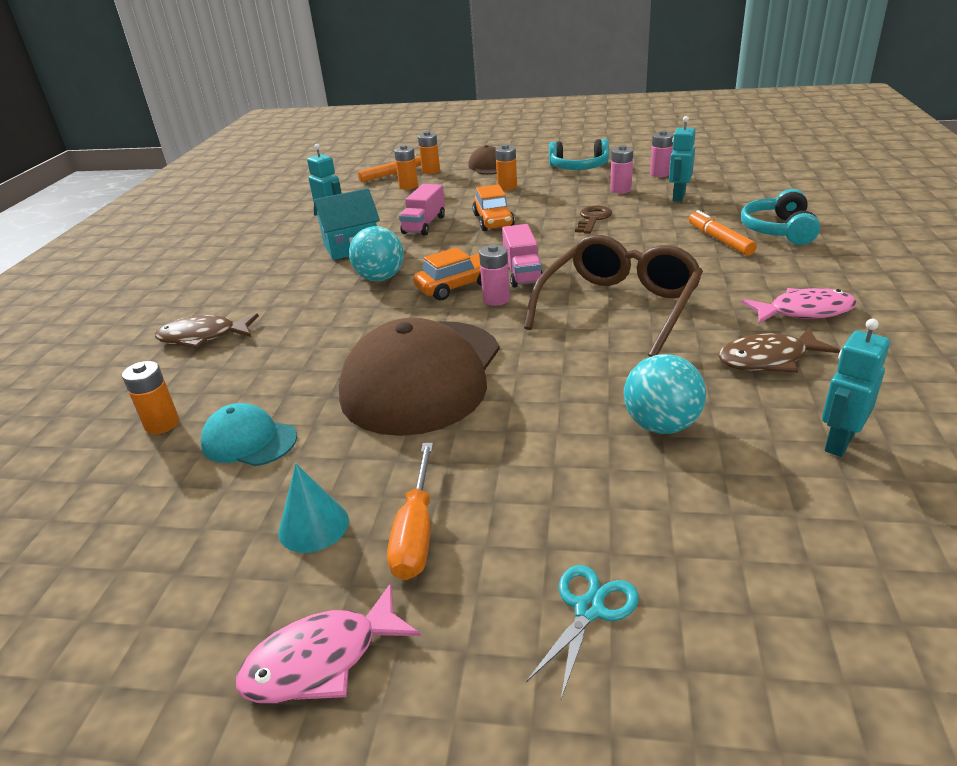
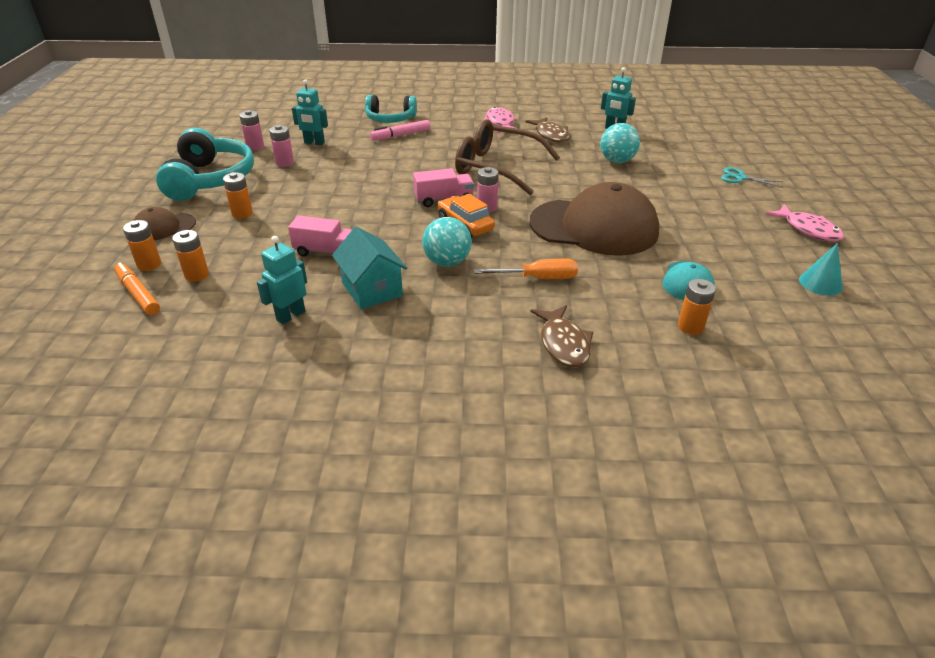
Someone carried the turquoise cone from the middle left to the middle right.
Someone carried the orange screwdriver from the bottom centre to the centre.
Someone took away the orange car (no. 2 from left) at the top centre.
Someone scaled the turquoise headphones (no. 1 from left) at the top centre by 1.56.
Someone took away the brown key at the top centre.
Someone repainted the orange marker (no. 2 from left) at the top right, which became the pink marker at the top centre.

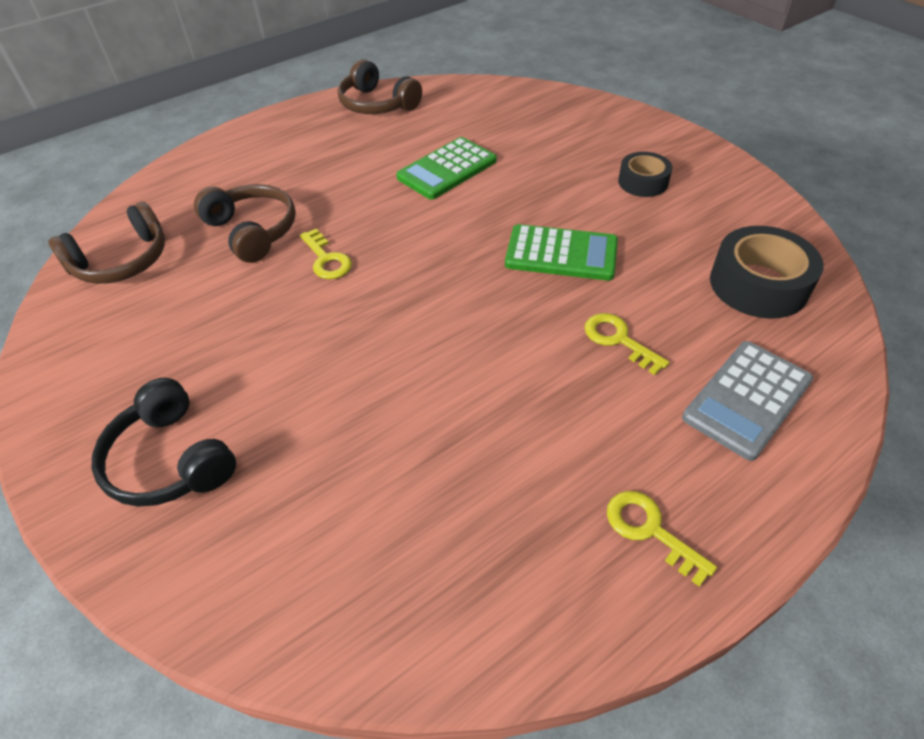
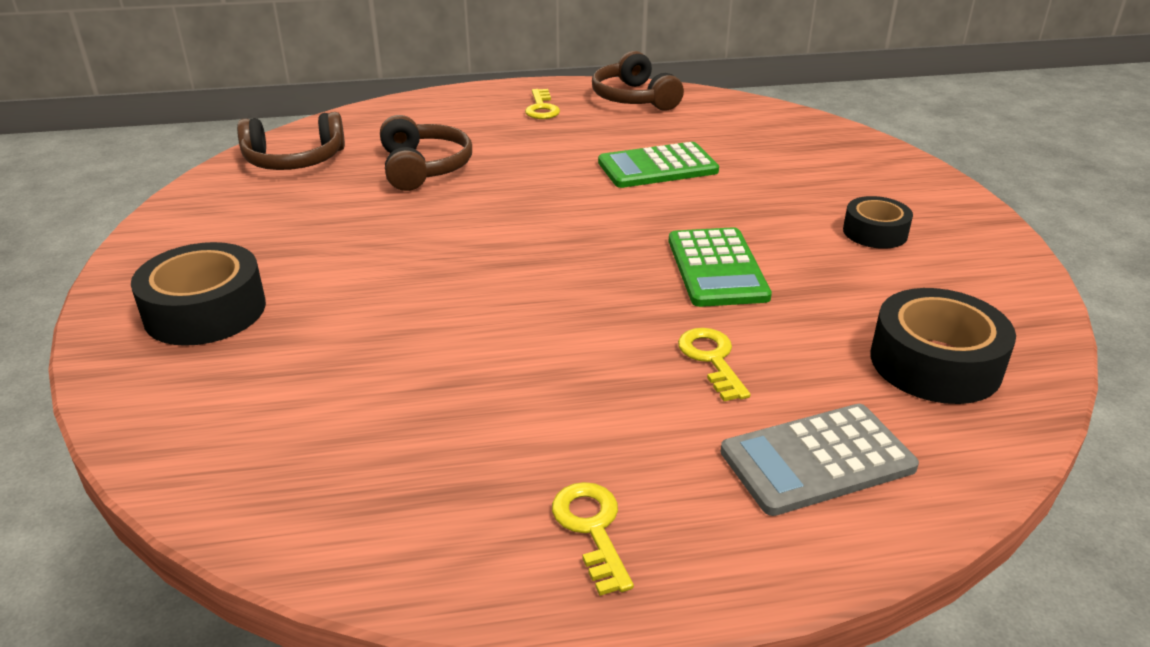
Someone swapped the black headphones at the middle left for the black tape (no. 1 from left) at the middle left.
Someone carried the yellow key (no. 1 from left) from the centre to the top centre.
Someone rotated the green calculator (no. 2 from left) at the centre by 45 degrees clockwise.

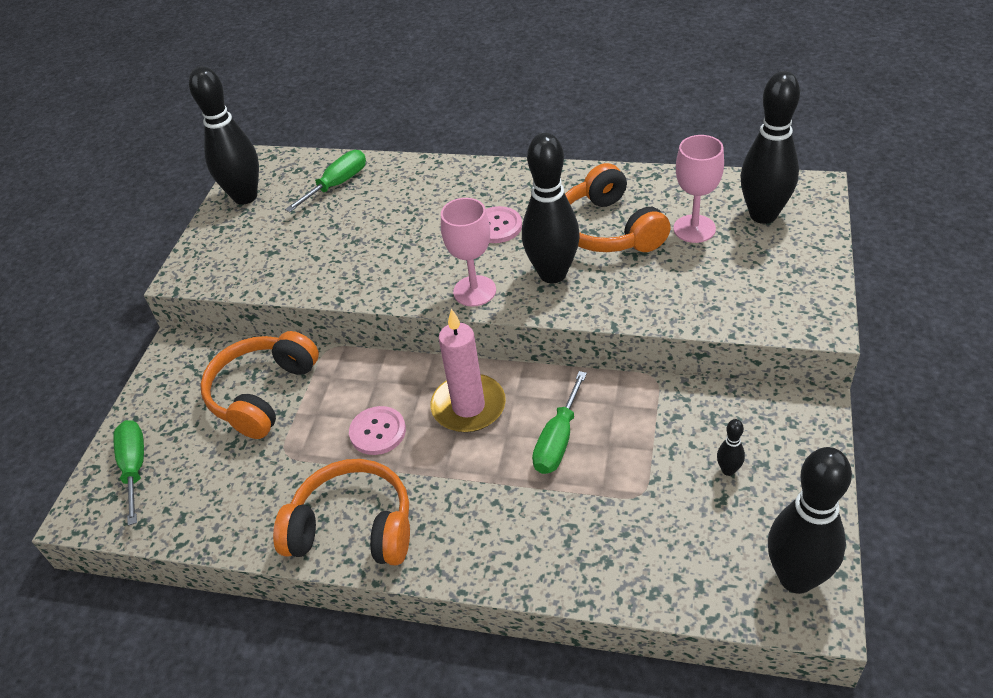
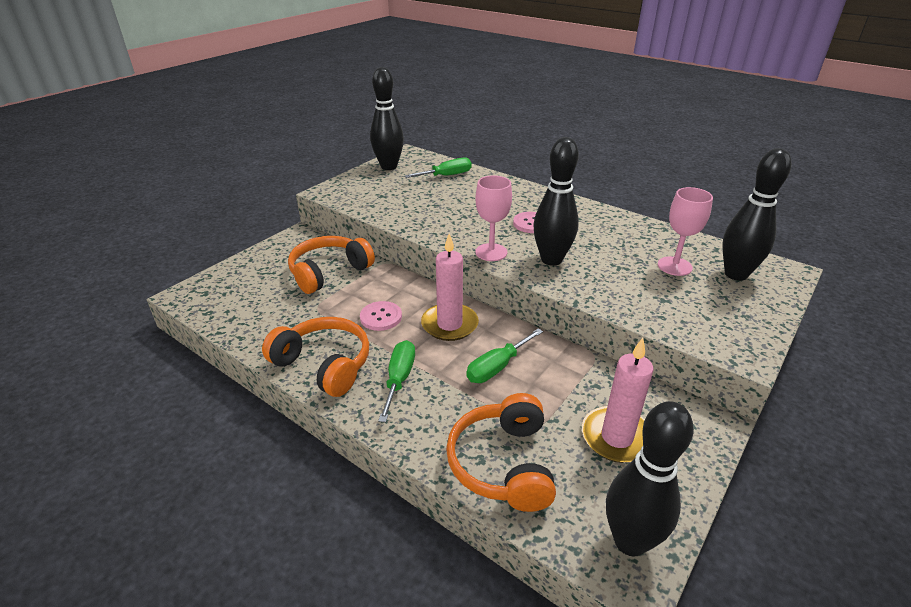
Someone carried the green screwdriver (no. 1 from left) from the bottom left to the centre.
Someone carried the orange headphones (no. 3 from left) from the top centre to the bottom centre.
Someone swapped the black bowling pin (no. 3 from left) at the middle right for the pink candle (no. 2 from left) at the middle right.

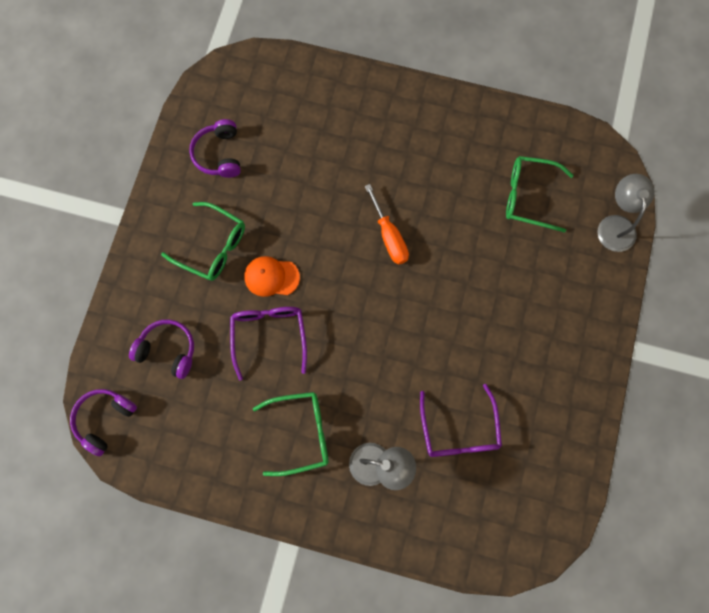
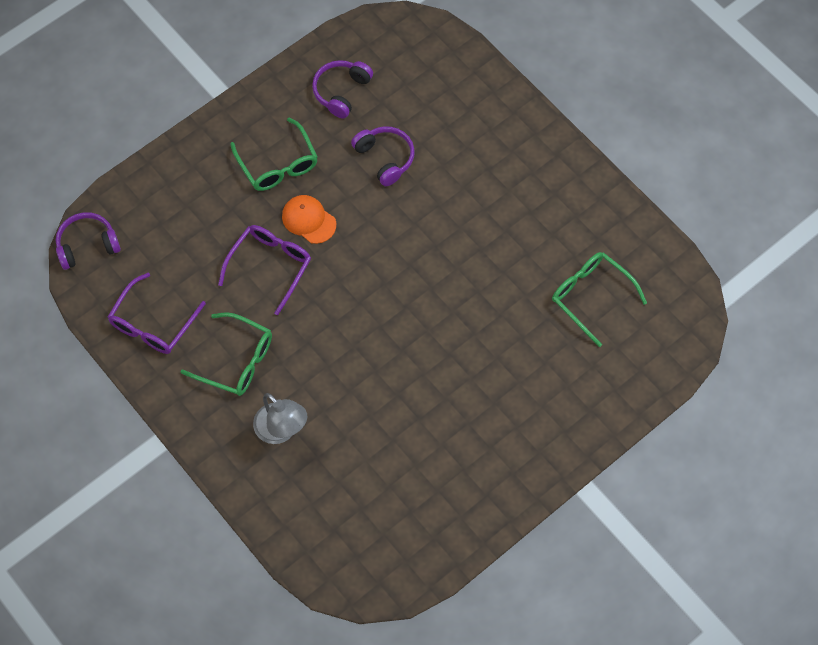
Someone carried the purple headphones (no. 2 from left in the first image) from the middle left to the top centre.
Someone took away the orange screwdriver at the centre.
Someone carried the purple glasses (no. 2 from left in the first image) from the bottom centre to the middle left.
Someone took away the grey lamp (no. 2 from left) at the middle right.

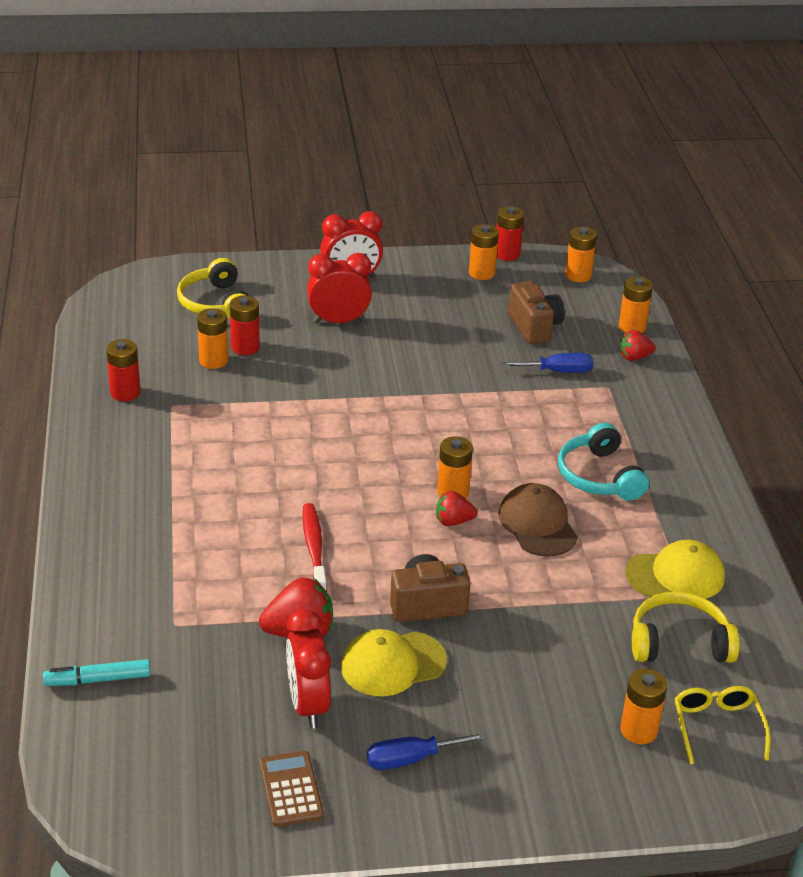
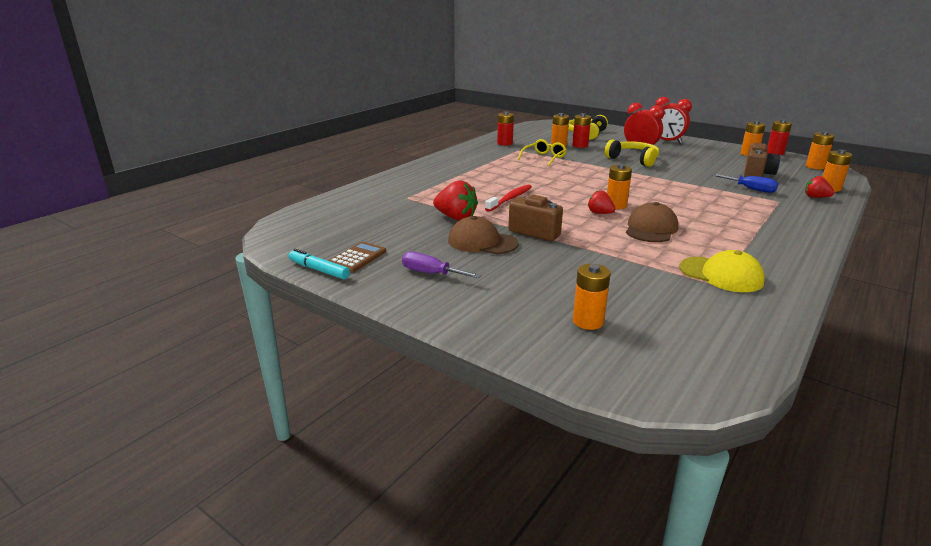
Someone carried the turquoise marker from the bottom left to the centre.
Someone took away the red clock (no. 1 from left) at the bottom centre.
Someone repainted the yellow cap (no. 1 from left) at the bottom centre, which became the brown cap (no. 1 from left) at the centre.
Someone repainted the blue screwdriver (no. 1 from left) at the bottom centre, which became the purple screwdriver at the centre.
Someone took away the turquoise headphones at the middle right.
Someone carried the yellow headphones (no. 2 from left) from the bottom right to the top right.
Someone carried the yellow glasses from the bottom right to the top centre.

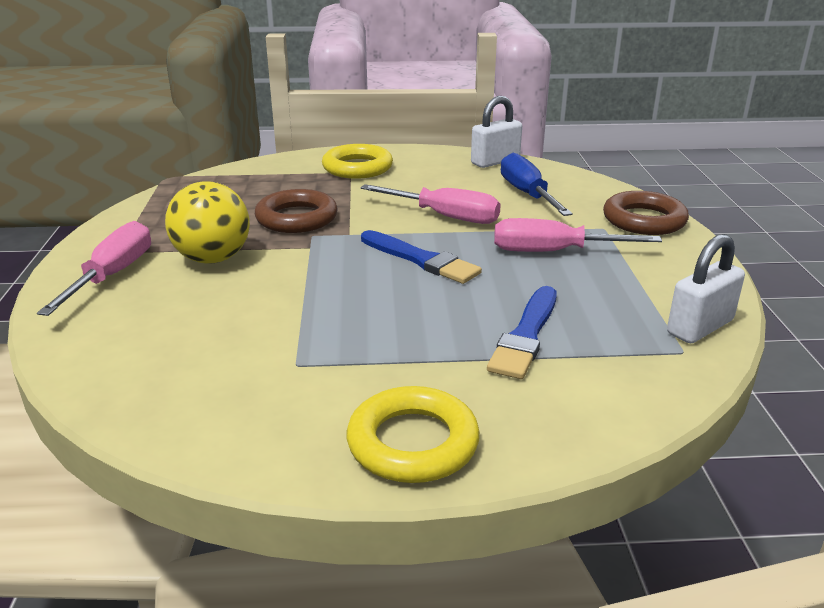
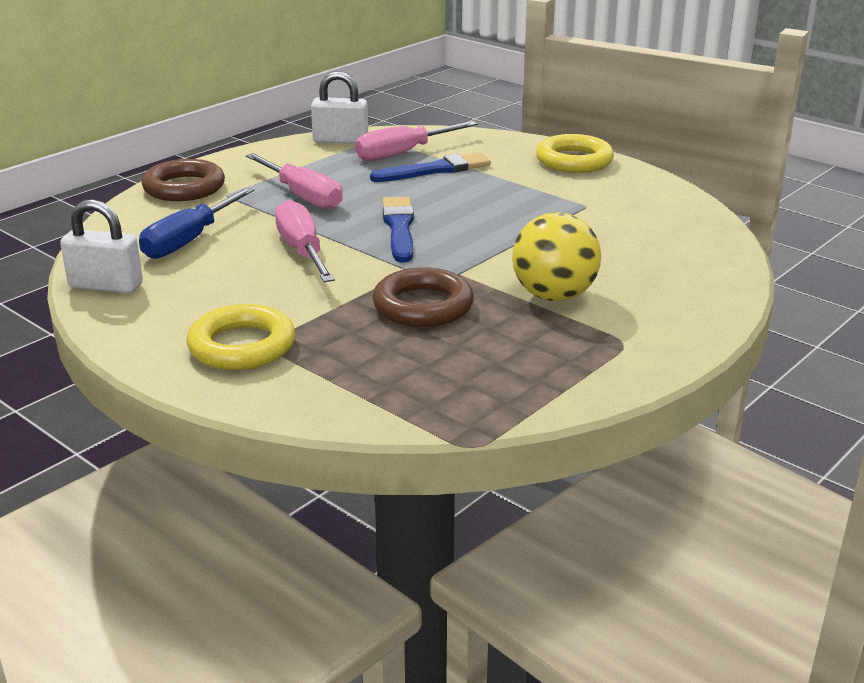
Someone carried the pink screwdriver (no. 1 from left in the first image) from the middle left to the top centre.

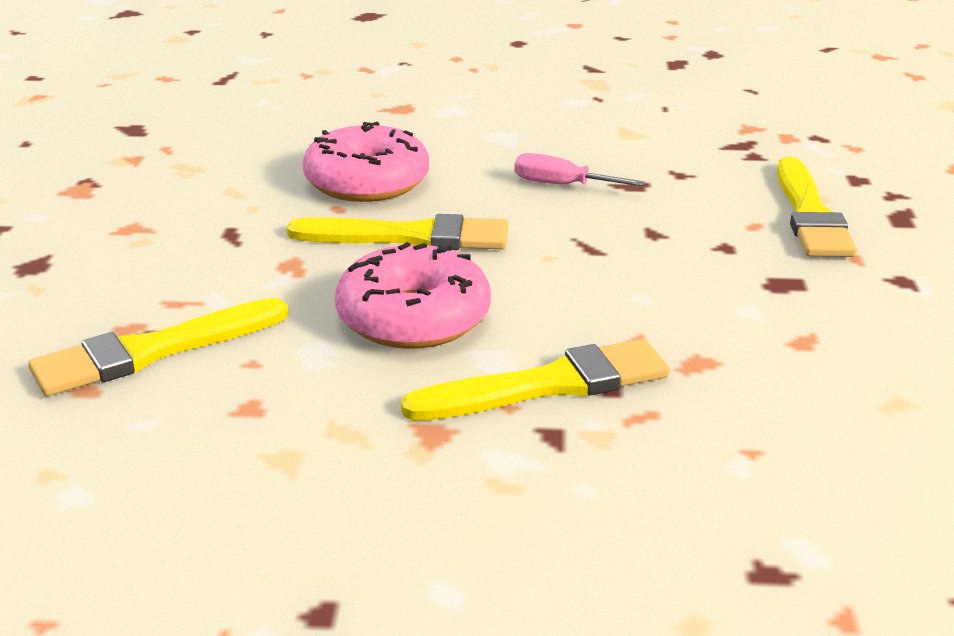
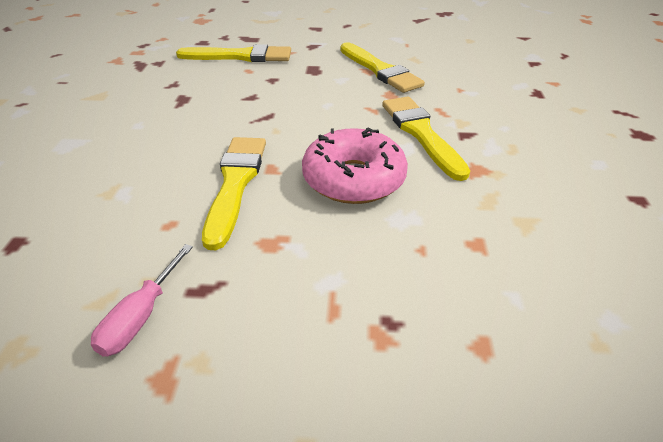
Someone carried the yellow brush (no. 1 from left in the first image) from the middle left to the top centre.
Someone took away the pink donut (no. 1 from left) at the top centre.
Someone carried the pink screwdriver from the top centre to the bottom left.

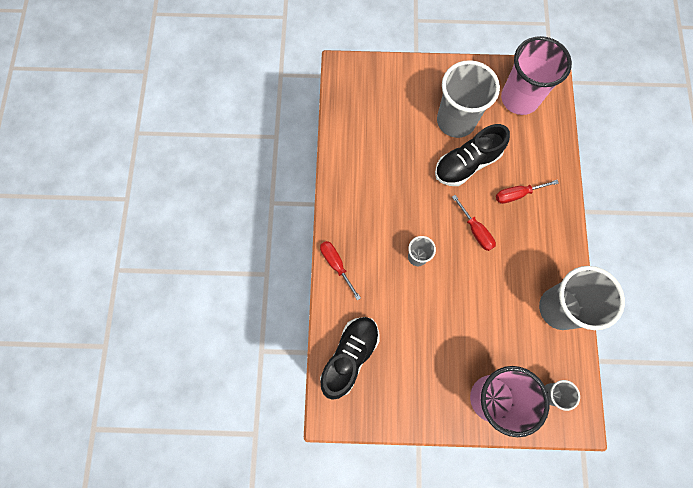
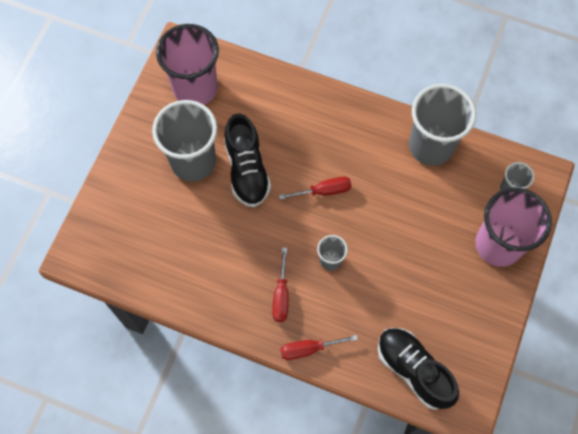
Someone carried the red screwdriver (no. 3 from left in the first image) from the middle right to the centre.

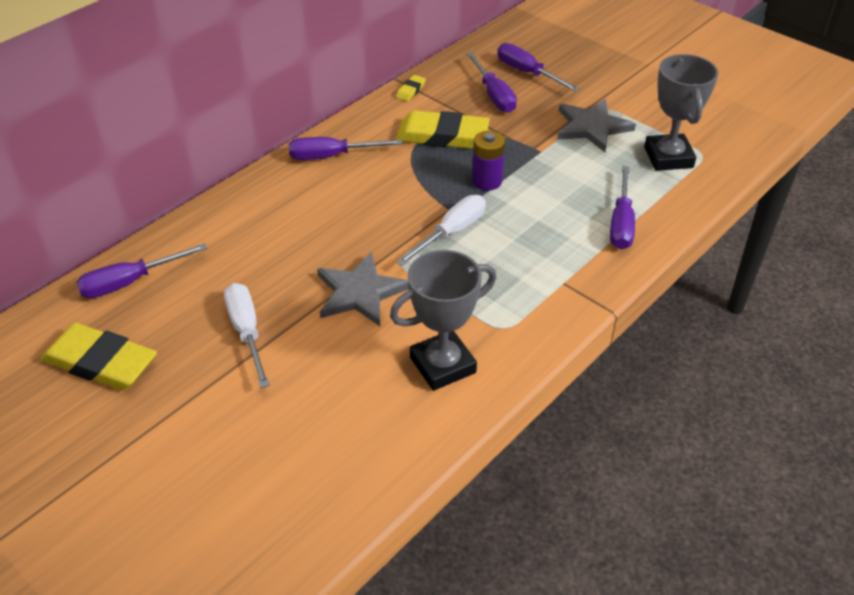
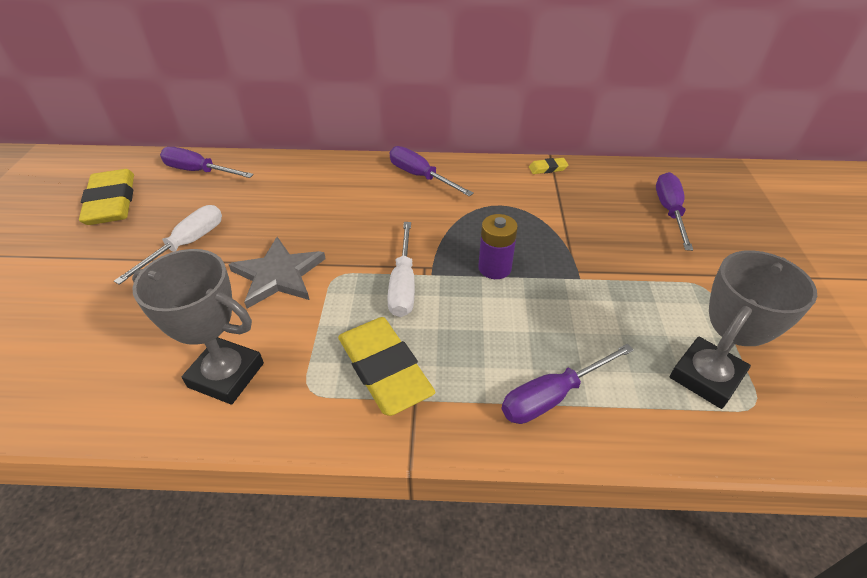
Someone carried the yellow eraser (no. 3 from left in the first image) from the top centre to the centre.
Someone rotated the white screwdriver (no. 2 from left) at the centre by 90 degrees clockwise.
Someone took away the purple screwdriver (no. 3 from left) at the top centre.
Someone took away the grey star (no. 2 from left) at the top right.

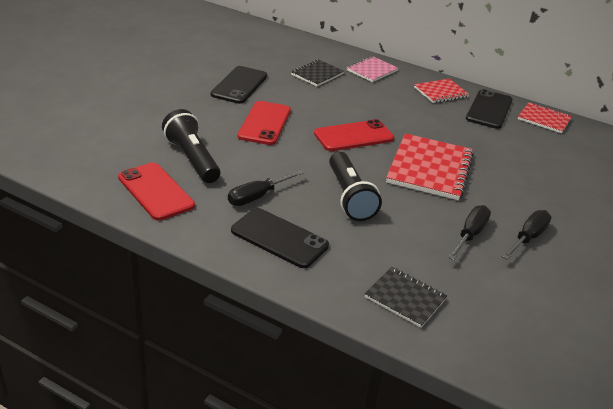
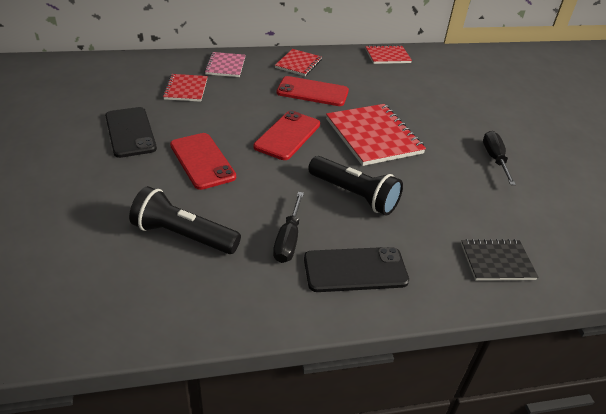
Someone carried the red phone (no. 1 from left in the first image) from the middle left to the top centre.
Someone repainted the black notebook (no. 1 from left) at the top centre, which became the red notebook (no. 1 from left) at the top left.
Someone took away the black screwdriver (no. 2 from left) at the middle right.
Someone took away the black phone (no. 3 from left) at the top right.

